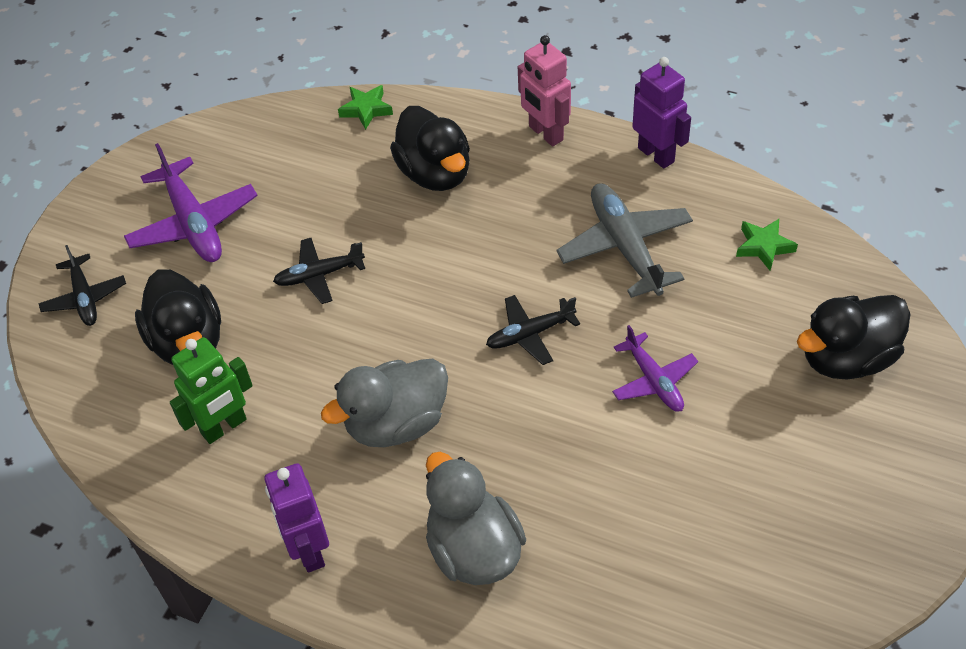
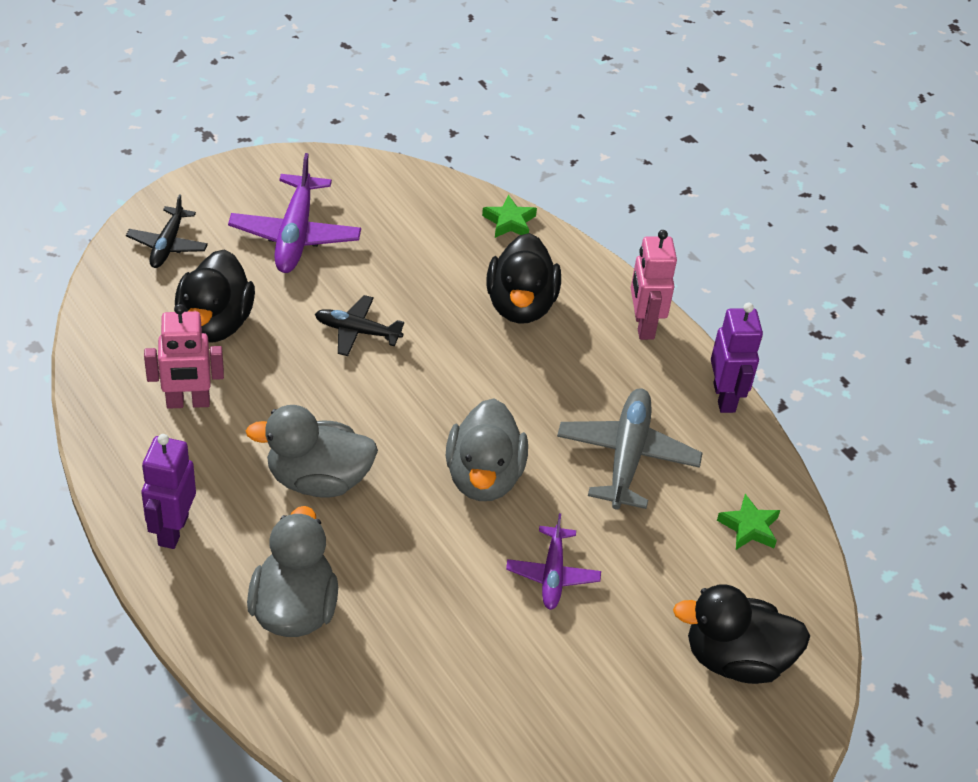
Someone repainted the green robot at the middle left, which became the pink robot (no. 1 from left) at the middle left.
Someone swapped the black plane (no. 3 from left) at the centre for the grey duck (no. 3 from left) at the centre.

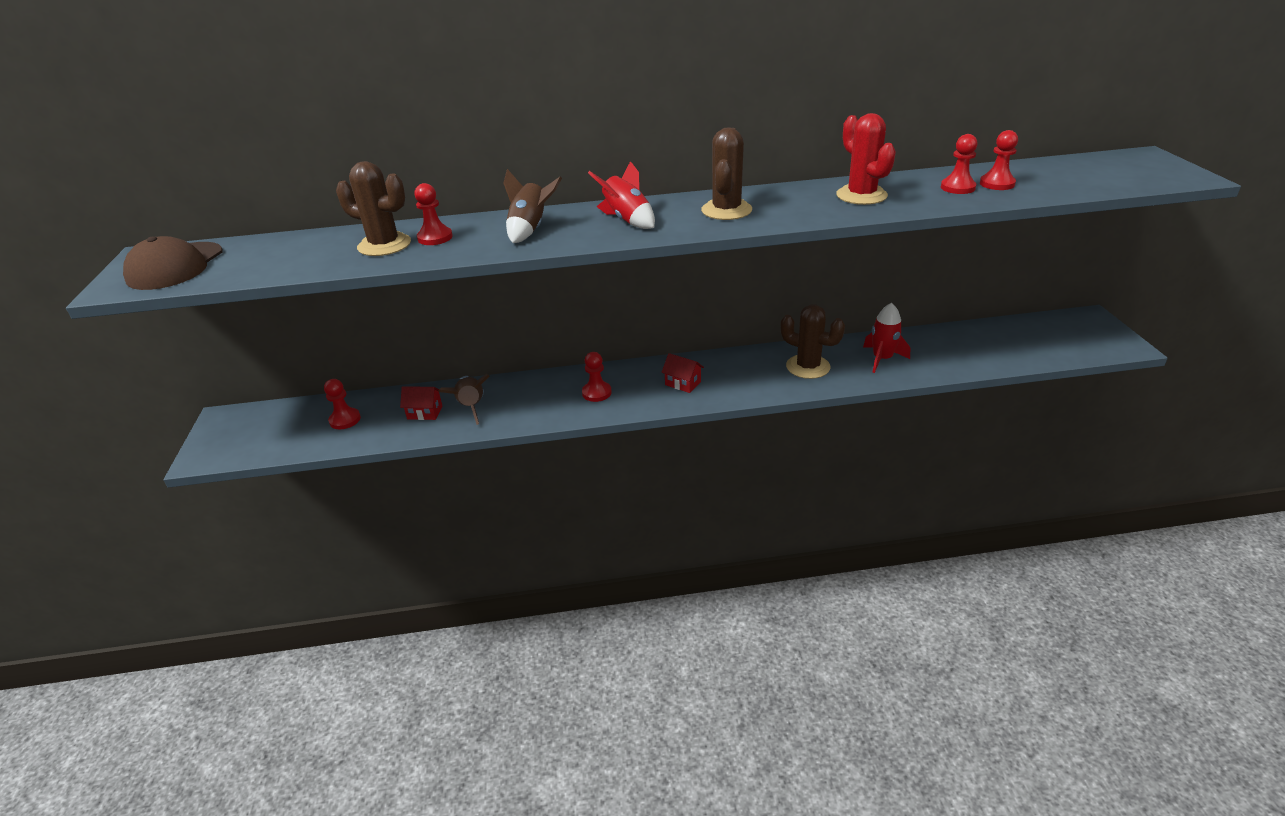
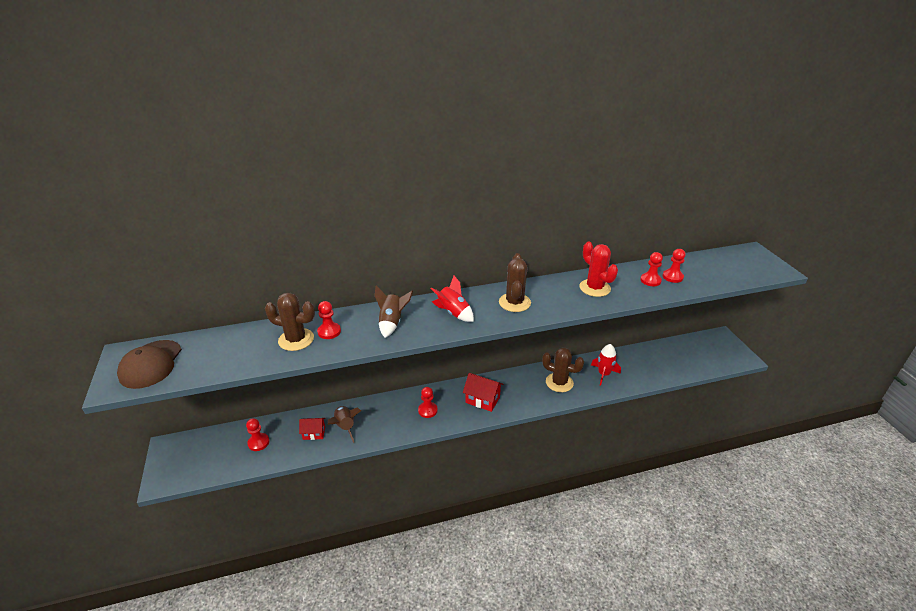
Someone scaled the red house (no. 2 from left) at the centre by 1.52.

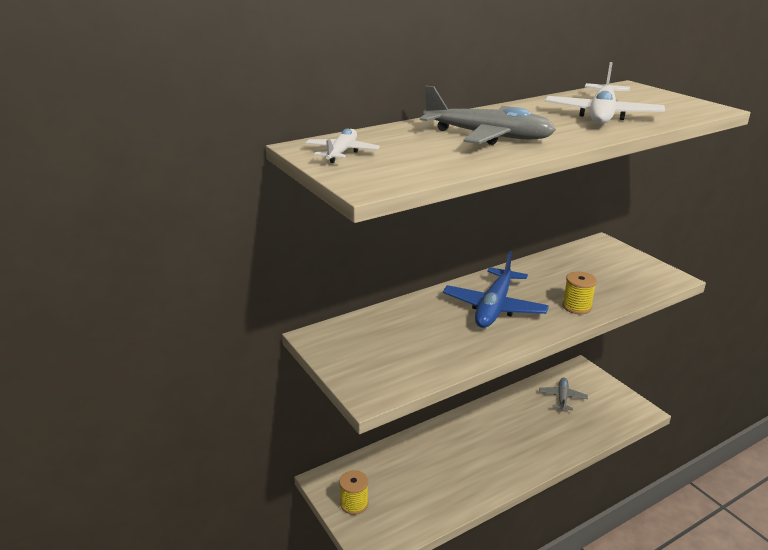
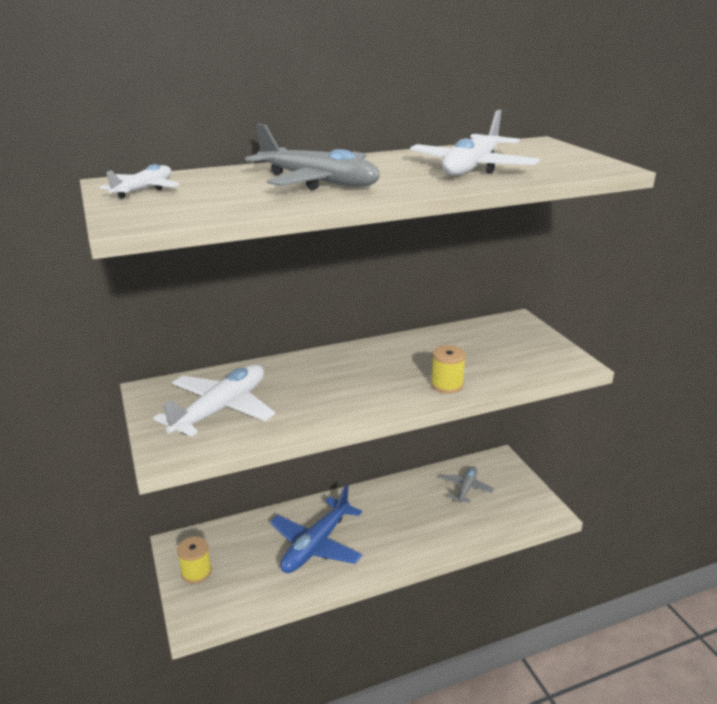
Someone carried the blue plane from the centre to the bottom centre.
Someone put down the white plane (no. 2 from left) at the middle left.

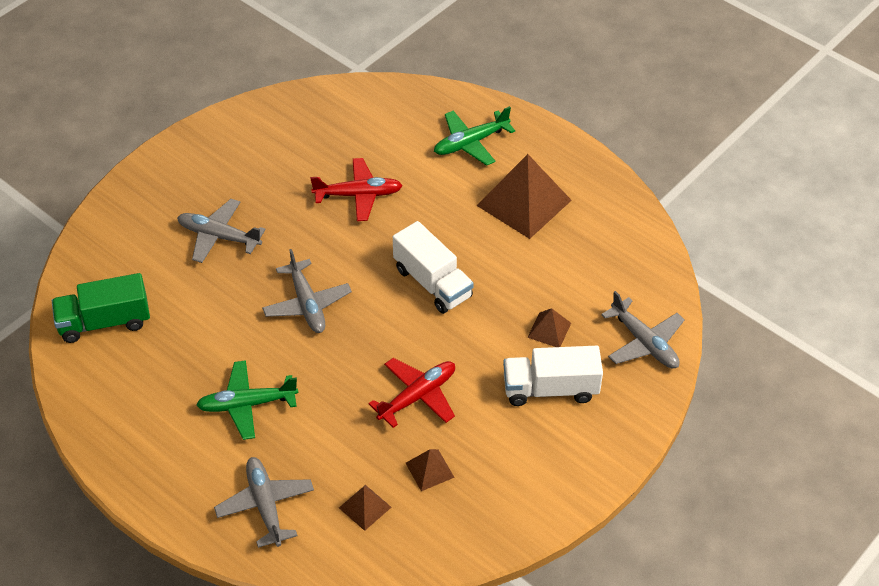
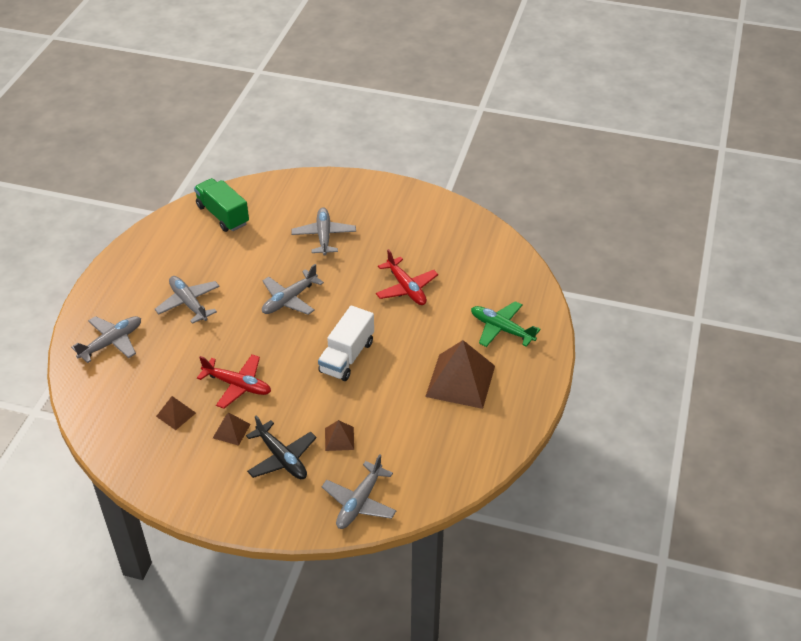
Someone repainted the green plane (no. 1 from left) at the bottom left, which became the grey plane (no. 2 from left) at the middle left.
Someone carried the brown pyramid (no. 1 from left in the first image) from the bottom centre to the bottom left.
Someone swapped the white truck (no. 2 from left) at the centre for the black plane at the bottom centre.

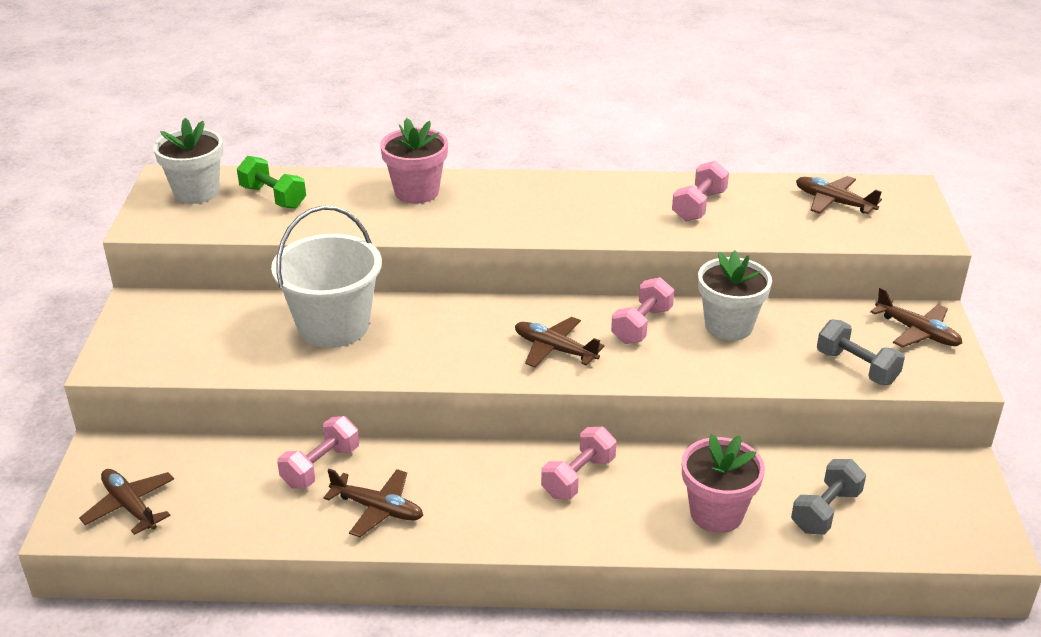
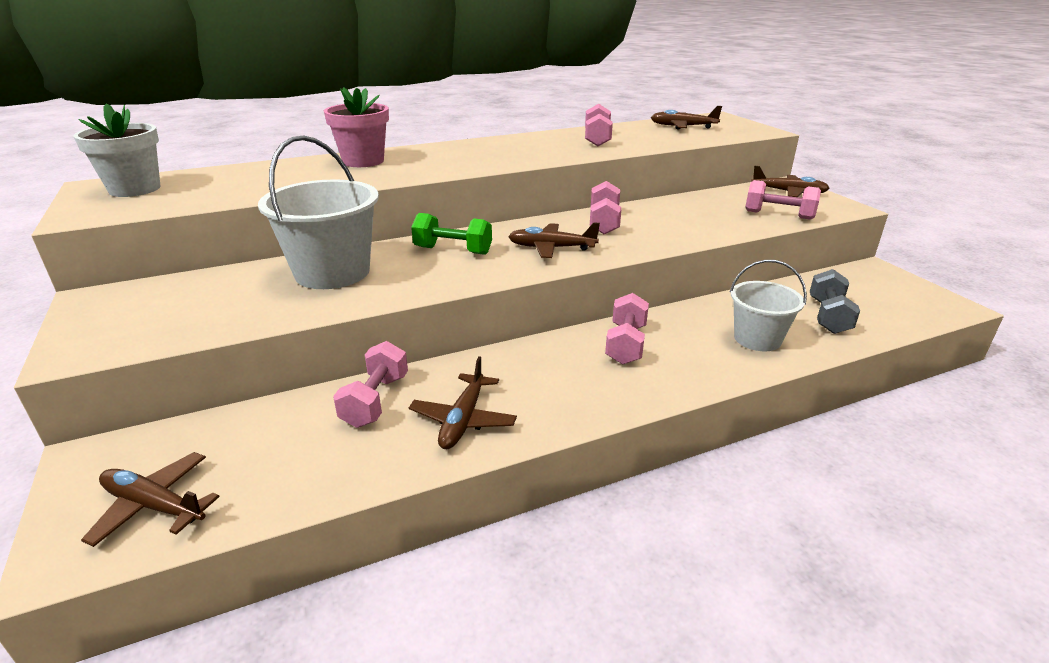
Someone carried the green dumbbell from the top left to the centre.
Someone rotated the brown plane (no. 2 from left) at the bottom centre by 105 degrees clockwise.
Someone swapped the pink flower pot (no. 2 from left) at the bottom right for the white bucket (no. 2 from left) at the middle right.
Someone took away the white flower pot (no. 2 from left) at the middle right.
Someone repainted the grey dumbbell (no. 2 from left) at the middle right, which became the pink dumbbell (no. 5 from left) at the top right.

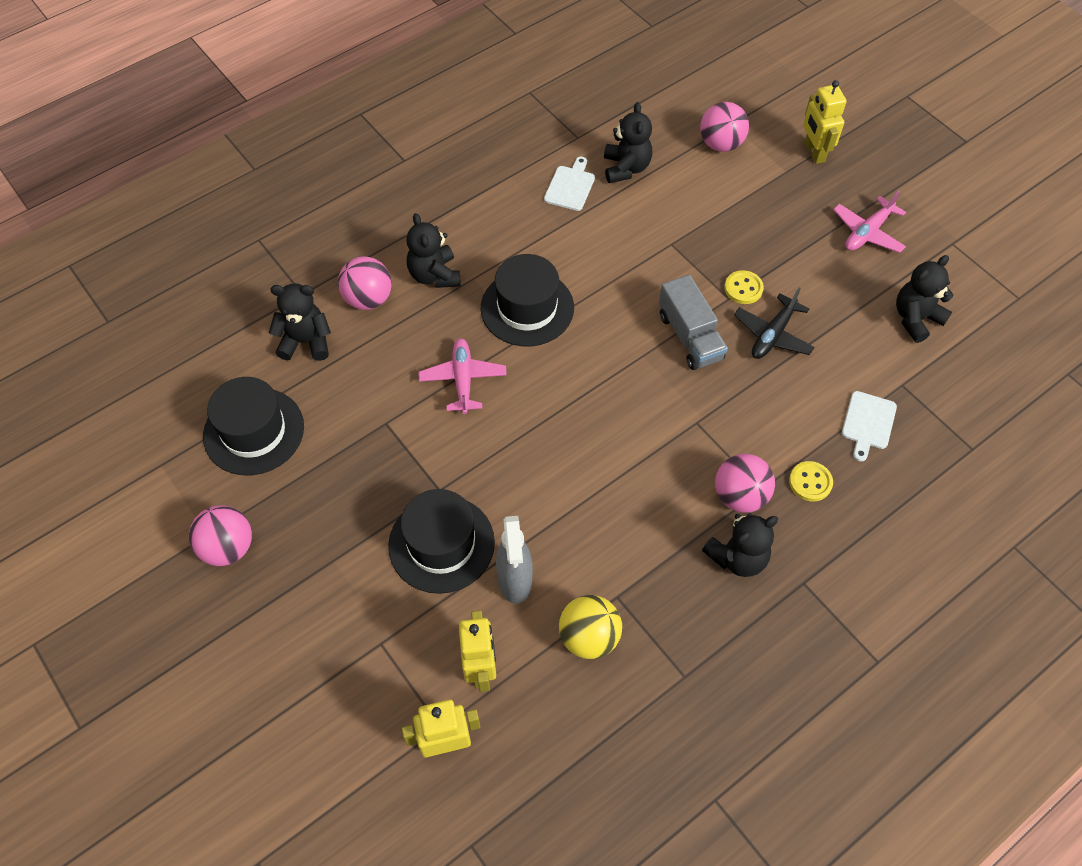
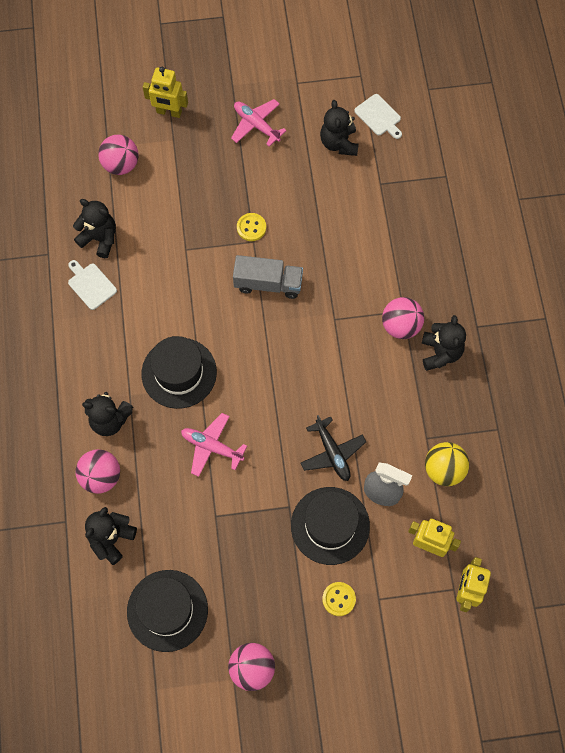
Someone carried the black plane from the middle right to the centre.
Someone carried the yellow button (no. 2 from left) from the middle right to the bottom centre.
Someone rotated the pink plane (no. 2 from left) at the top right by 150 degrees clockwise.
Someone carried the white cutting board (no. 2 from left) from the middle right to the top right.

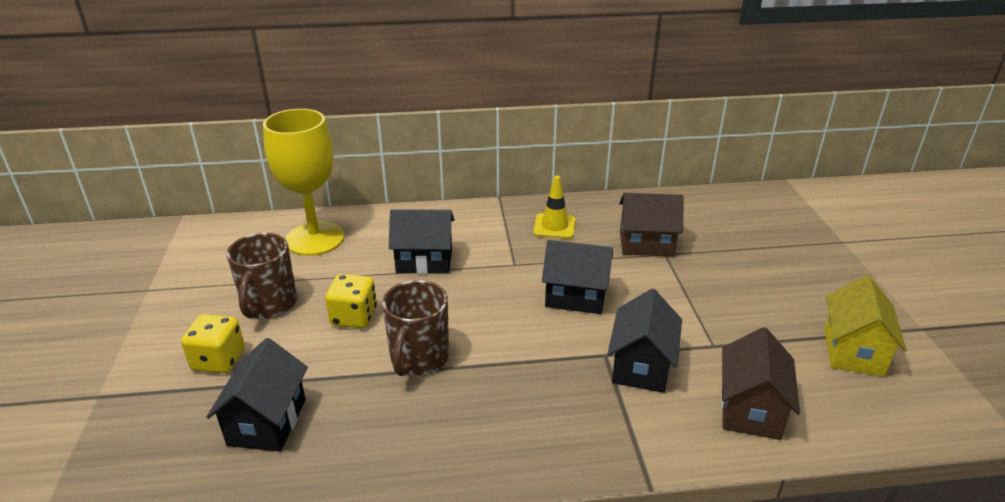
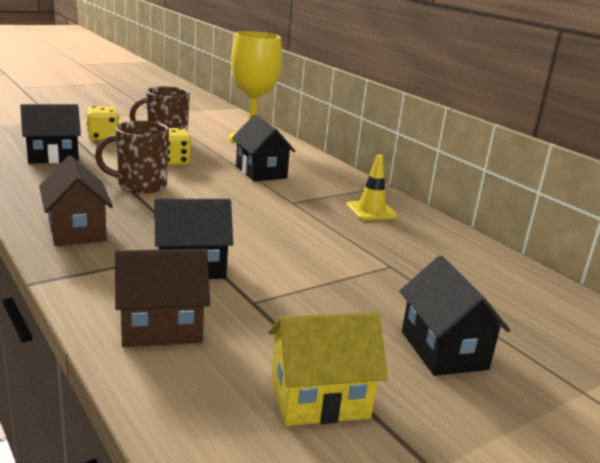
Someone carried the black house (no. 3 from left in the first image) from the centre to the bottom right.
Someone carried the brown house (no. 1 from left) from the centre to the middle left.

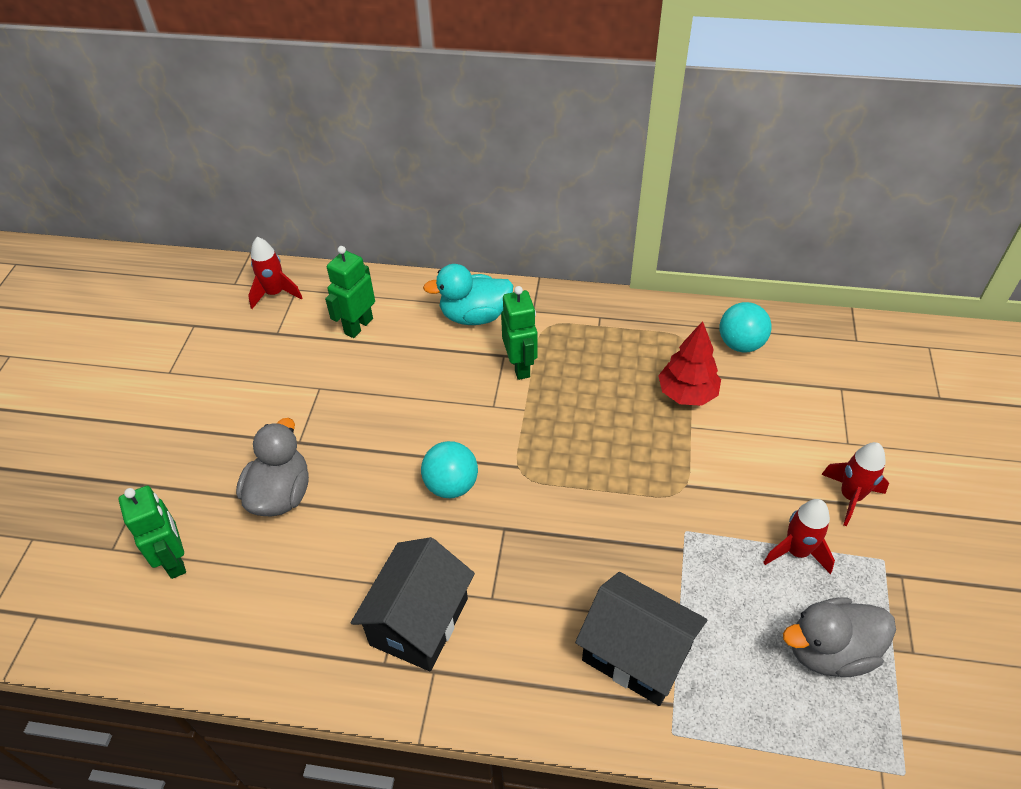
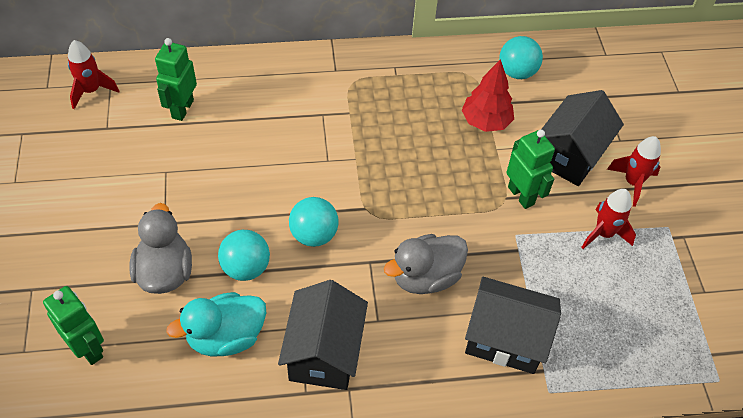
Someone carried the turquoise duck from the centre to the bottom left.
Someone carried the green robot (no. 3 from left) from the centre to the middle right.
Someone carried the grey duck (no. 2 from left) from the bottom right to the centre.
Someone put down the turquoise ball (no. 1 from left) at the middle left.
Someone put down the black house (no. 3 from left) at the top right.

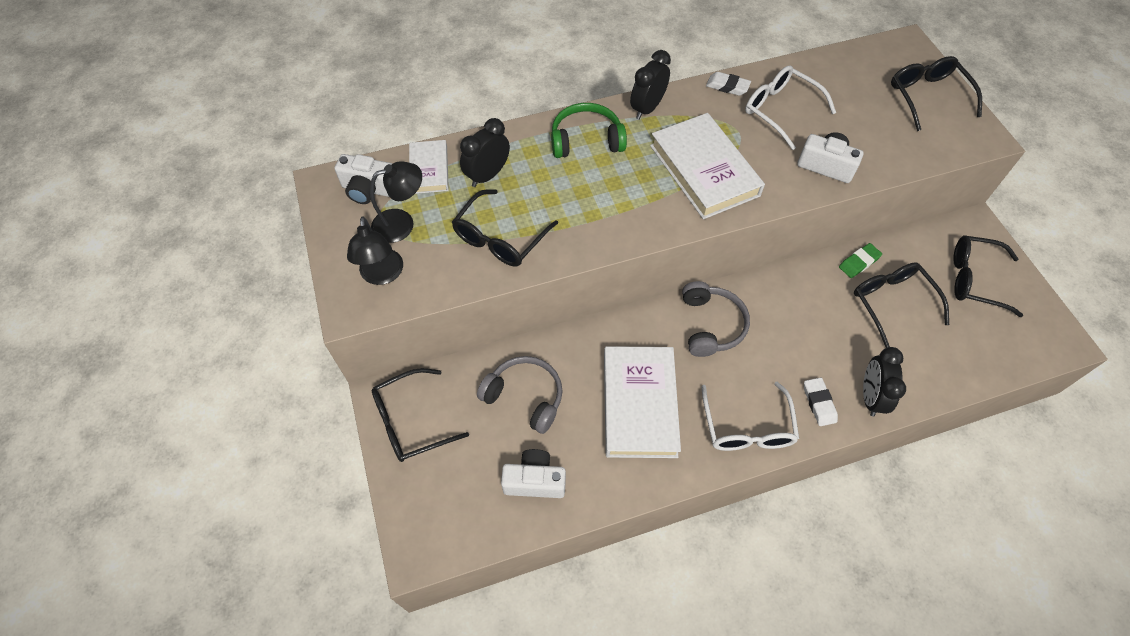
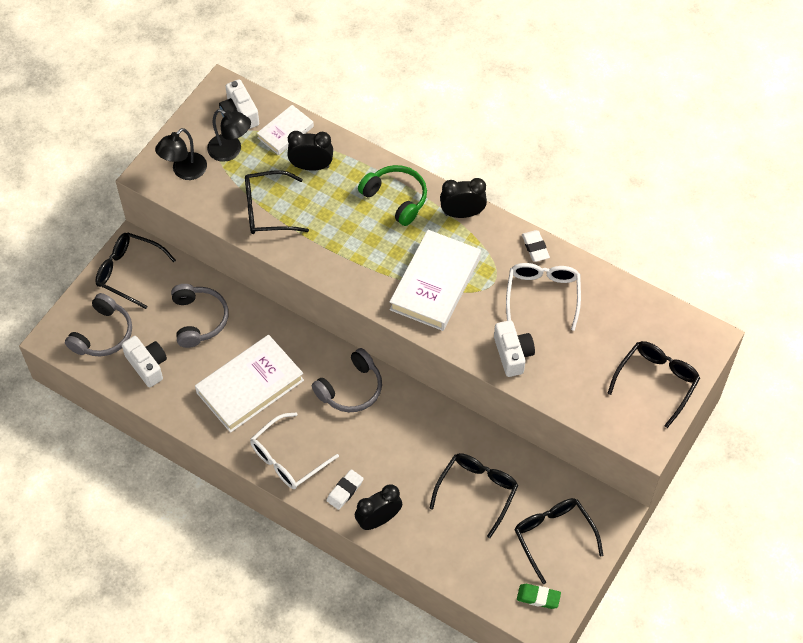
Someone carried the green eraser from the middle right to the bottom right.
Someone put down the grey headphones (no. 1 from left) at the middle left.

